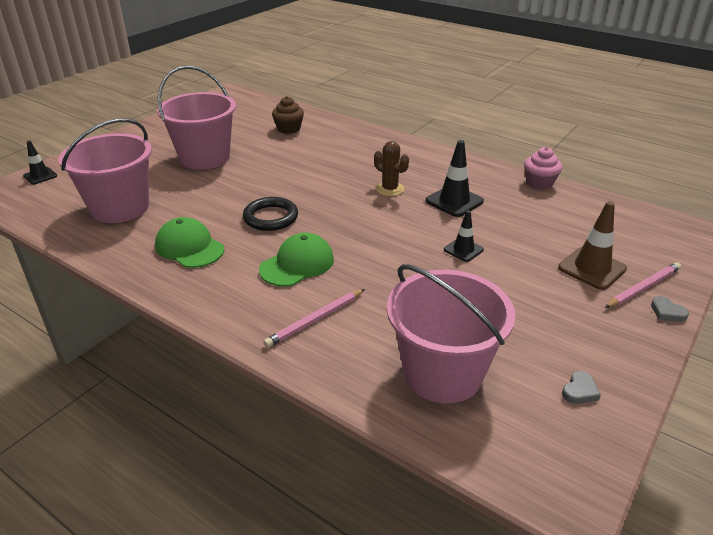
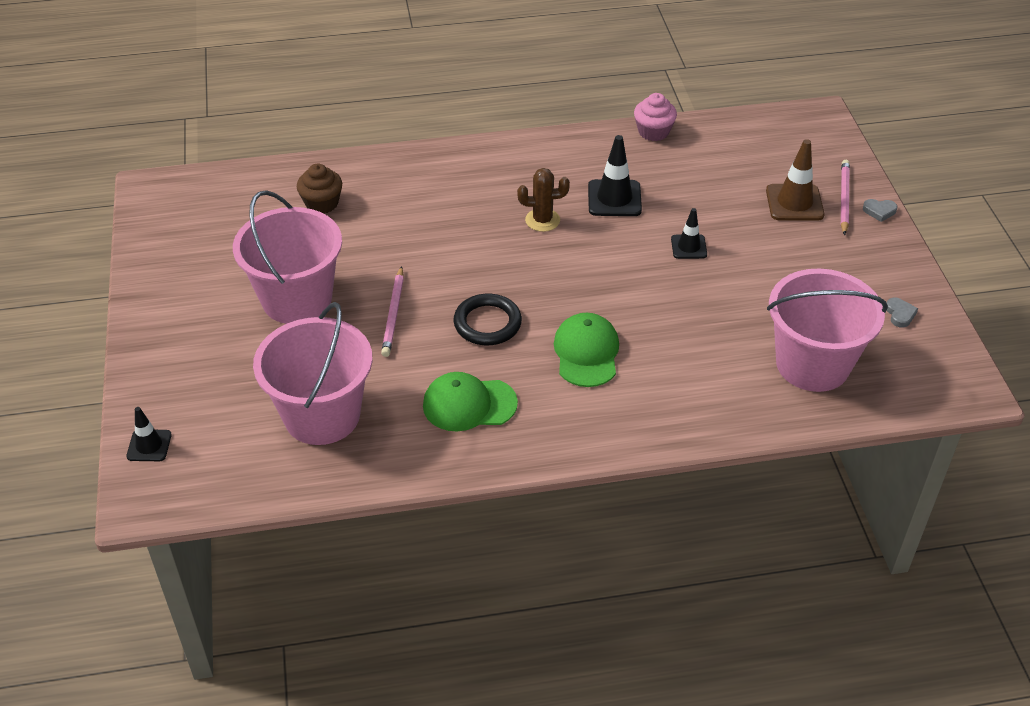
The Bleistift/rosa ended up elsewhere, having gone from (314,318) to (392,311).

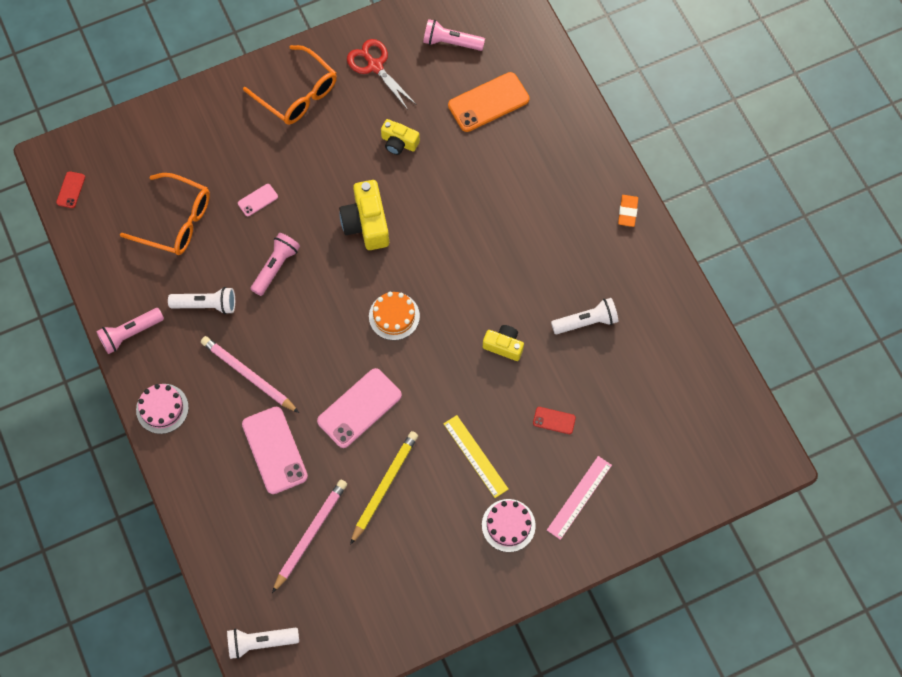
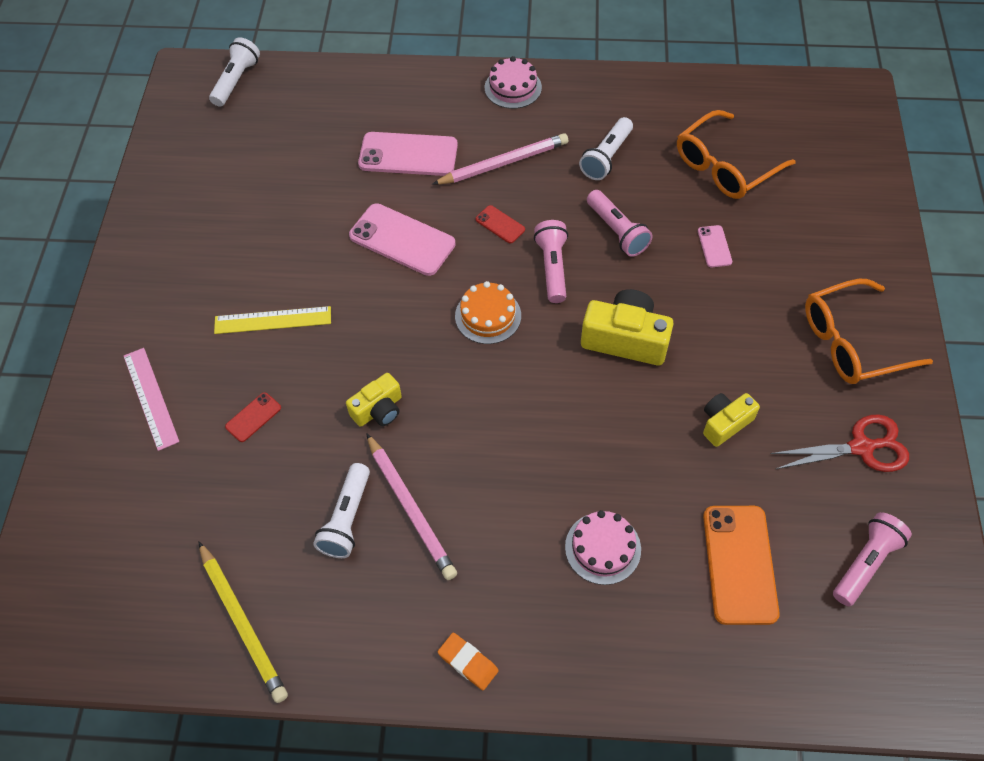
The Handy/rot ended up elsewhere, having gone from (70,189) to (500,224). The Taschenlampe/rosa ended up elsewhere, having gone from (130,331) to (551,261). The Bleistift/rosa ended up elsewhere, having gone from (309,536) to (411,506). The Handy/rosa at (359,408) ended up facing another way, 45 degrees counterclockwise from before. The Bleistift/gelb ended up elsewhere, having gone from (384,488) to (243,622). The Kuchen/rosa ended up elsewhere, having gone from (509,525) to (603,547).

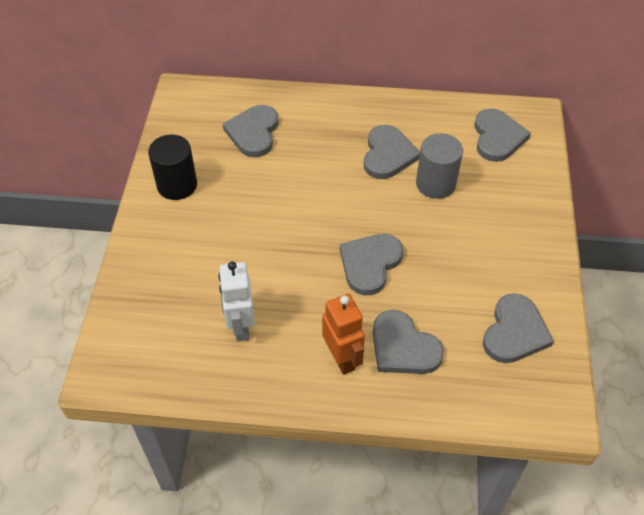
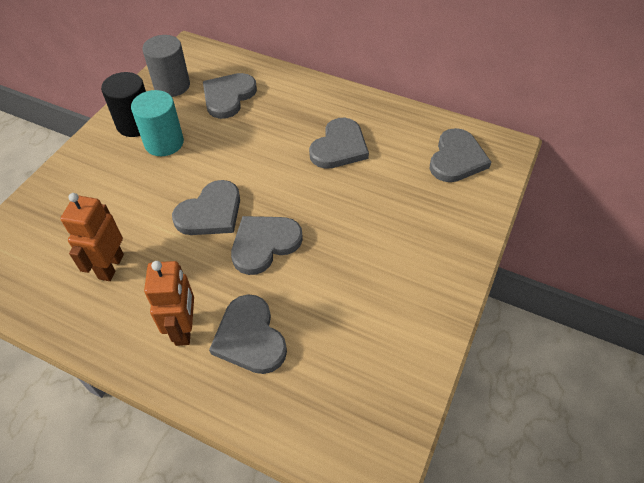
What was the Roboter/weiß at (236,301) turned into the Roboter/orange at (92,237). The Vollzylinder/grau ended up elsewhere, having gone from (439,166) to (166,66). The Herz/grau ended up elsewhere, having gone from (518,328) to (206,207). The second view gained the Vollzylinder/türkis at (157,123).

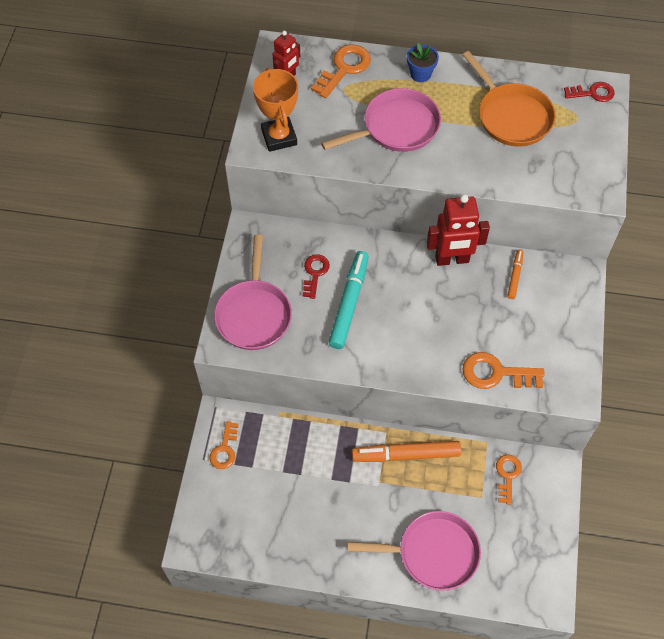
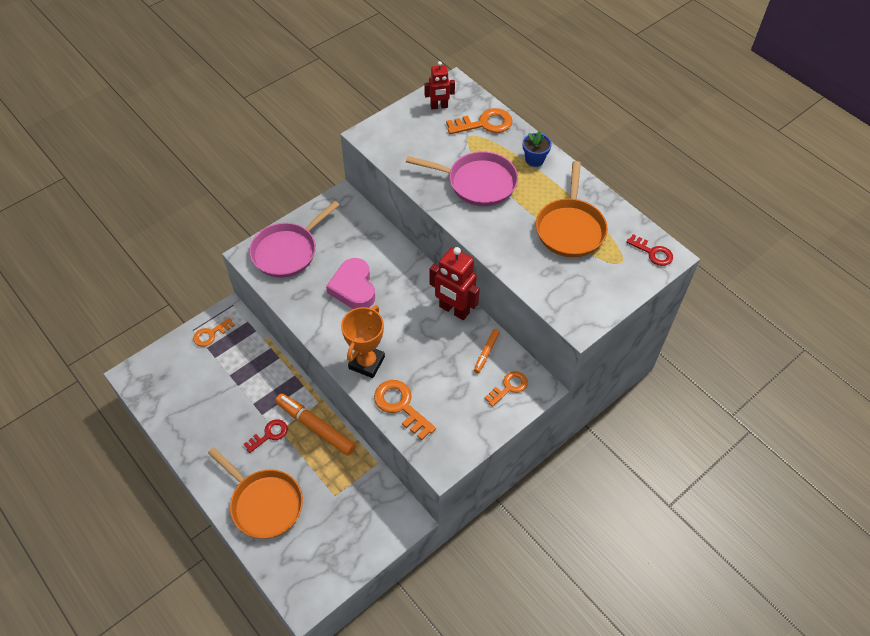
The Pokal/orange ended up elsewhere, having gone from (275,109) to (363,341). The Schlüssel/rot ended up elsewhere, having gone from (316,276) to (266,436). Where the Filzstift/türkis stood at (348,300), the Herz/rosa came to stand at (350,283). What was the Pfanne/rosa at (414,551) turned into the Pfanne/orange at (255,493). The Schlüssel/orange ended up elsewhere, having gone from (509,480) to (506,389). The Filzstift/orange at (515,274) ended up facing another way, 150 degrees clockwise from before.

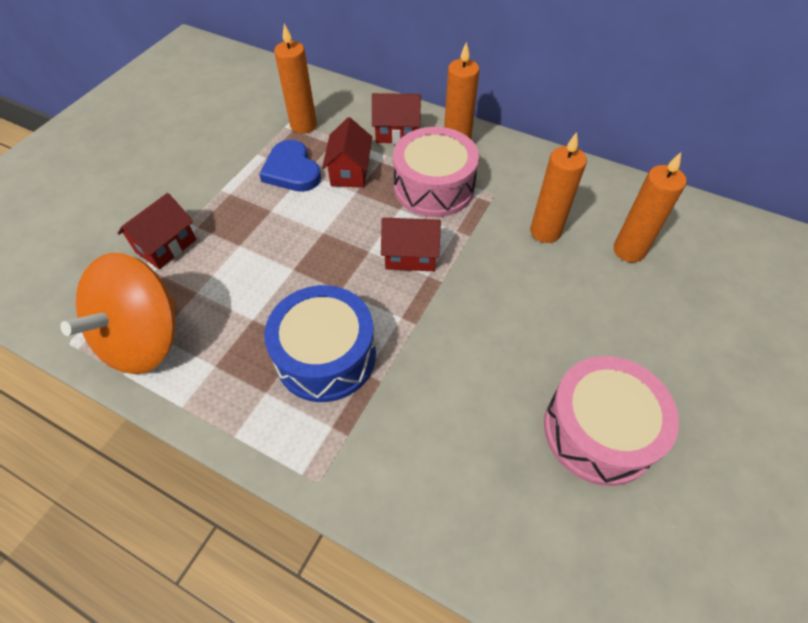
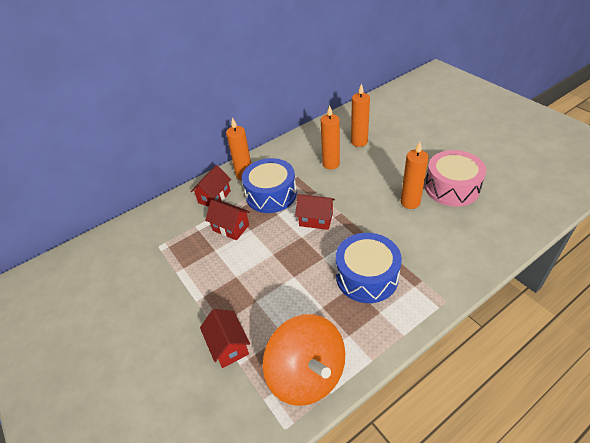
The second view lost the Herz/blau at (290,166). The Kerze/orange ended up elsewhere, having gone from (295,79) to (415,175). The Haus/rot at (411,244) ended up facing another way, 75 degrees clockwise from before. What was the Trommel/rosa at (436,172) turned into the Trommel/blau at (269,185).

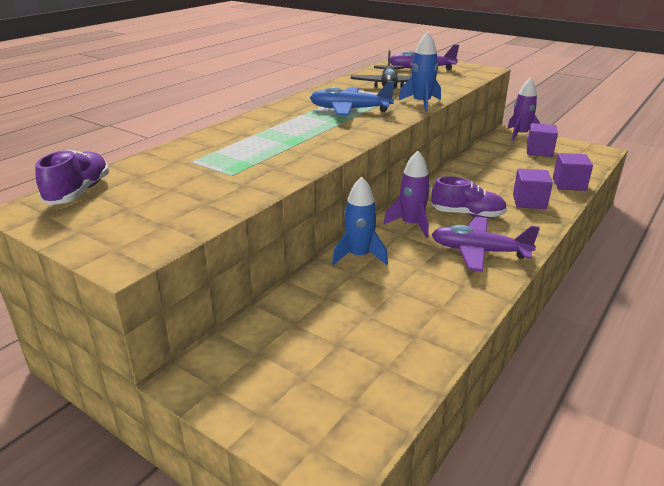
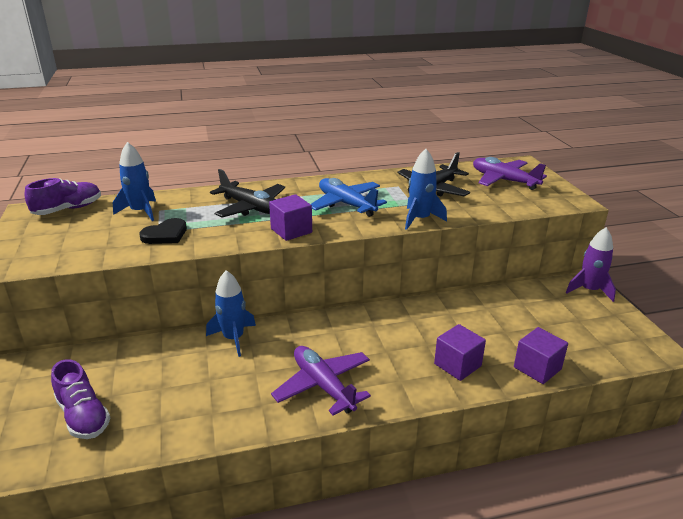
The second view lost the Rakete/lila at (406,194). The Schuh/lila ended up elsewhere, having gone from (469,197) to (80,399). The Kubus/lila ended up elsewhere, having gone from (542,140) to (290,217). The second view gained the Rakete/blau at (134,181). The second view gained the Herz/schwarz at (163,231). The second view gained the Flugzeug/schwarz at (247,193).

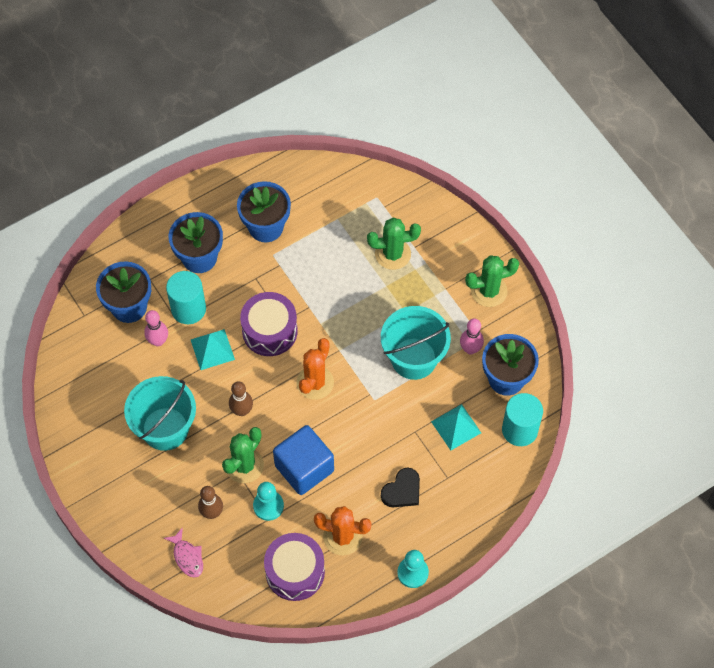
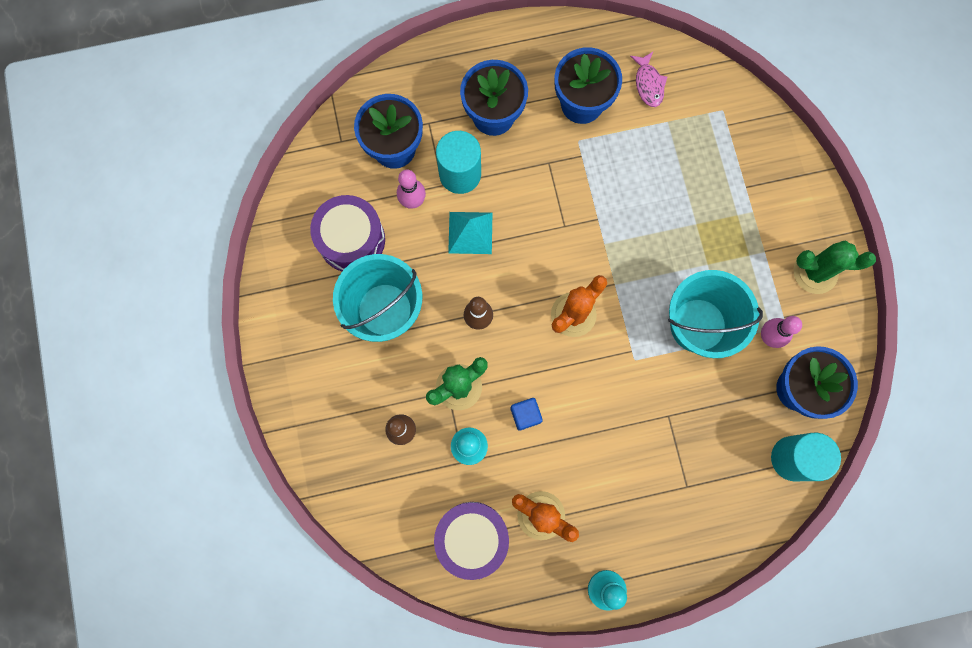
The Fisch/rosa ended up elsewhere, having gone from (183,552) to (648,79). The Trommel/lila ended up elsewhere, having gone from (269,324) to (347,233). The size of the Kubus/blau at (303,460) changed by a factor of 0.47. The second view lost the Kaktus/grün at (394,244). The second view lost the Herz/schwarz at (400,487). The second view lost the Pyramide/türkis at (456,427).

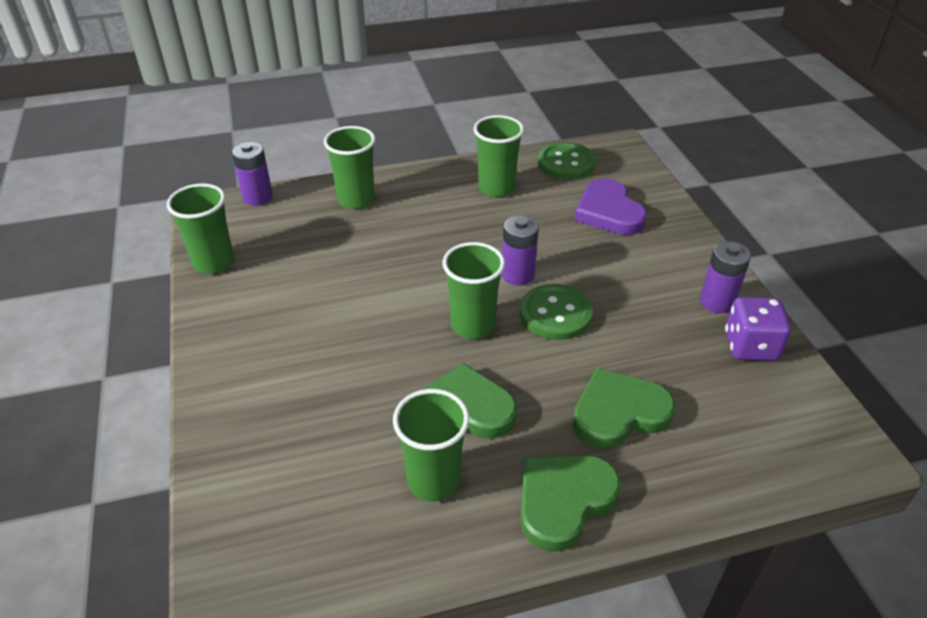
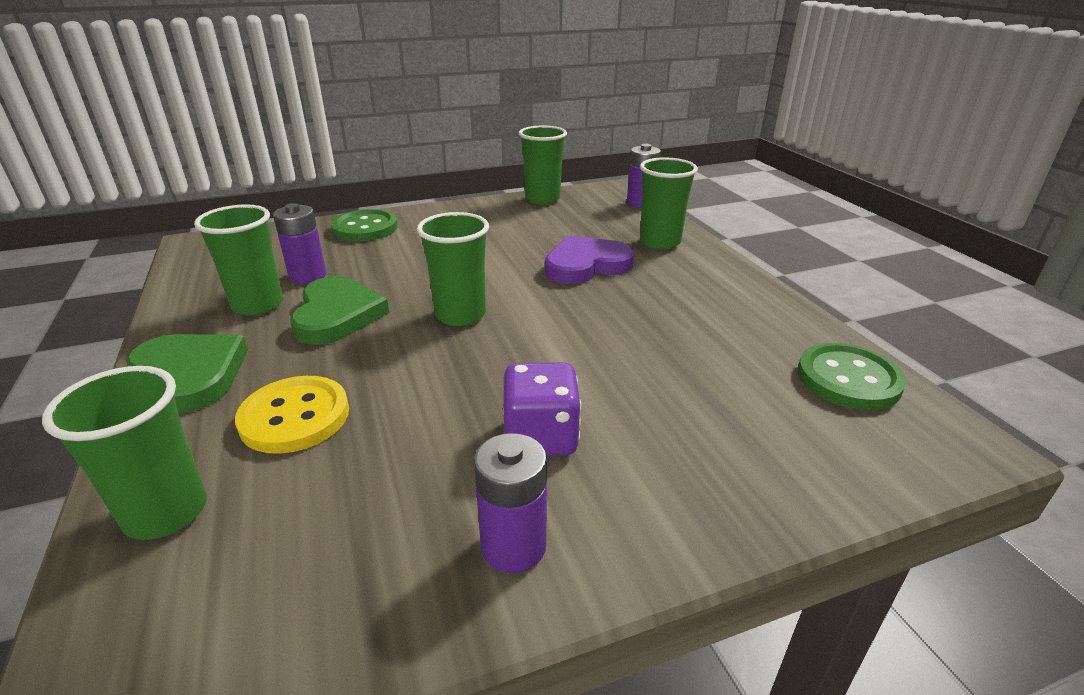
The Becher/grün ended up elsewhere, having gone from (499,156) to (124,453). The Batterie/lila ended up elsewhere, having gone from (520,250) to (300,243). The Knopf/grün ended up elsewhere, having gone from (556,312) to (364,225). Where the Herz/grün stood at (623,408), the Knopf/gelb came to stand at (292,415). The Herz/lila ended up elsewhere, having gone from (611,206) to (589,259). The Spielwürfel/lila ended up elsewhere, having gone from (758,329) to (542,409).

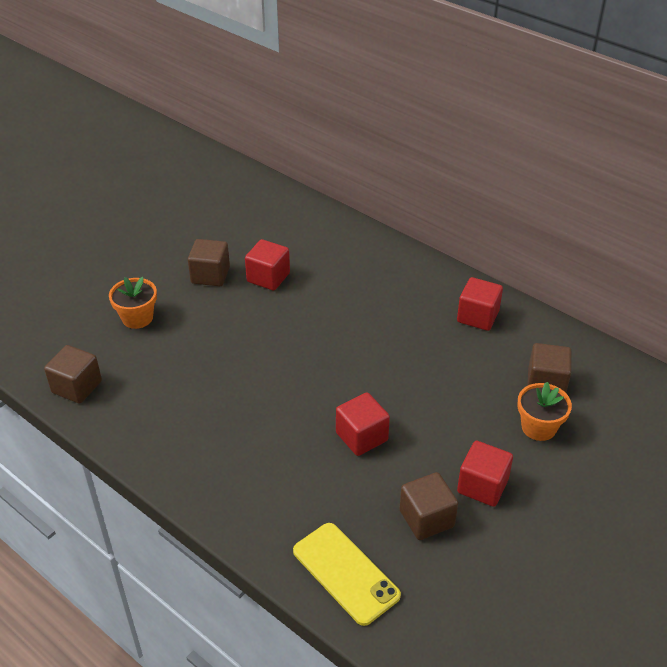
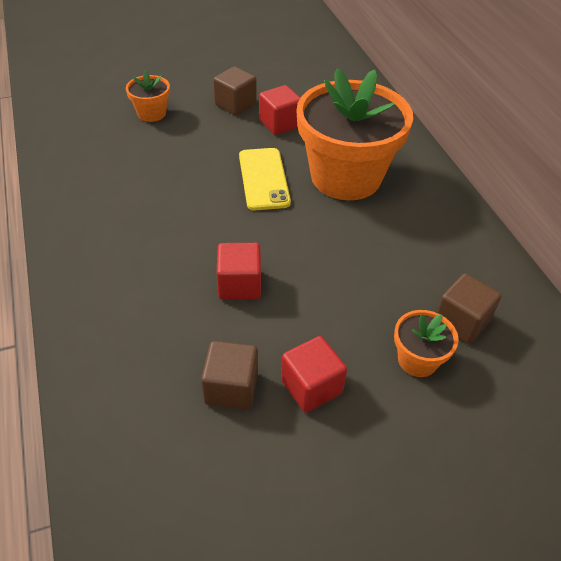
The second view lost the Kubus/braun at (73,374). The Handy/gelb ended up elsewhere, having gone from (347,574) to (265,179). The second view lost the Kubus/rot at (480,304). The second view gained the Blumentopf/orange at (354,134).

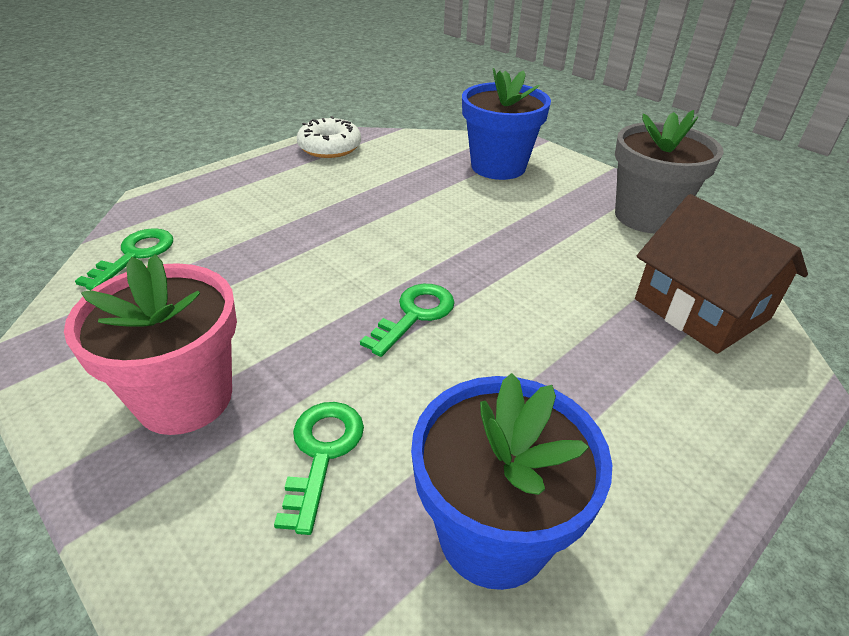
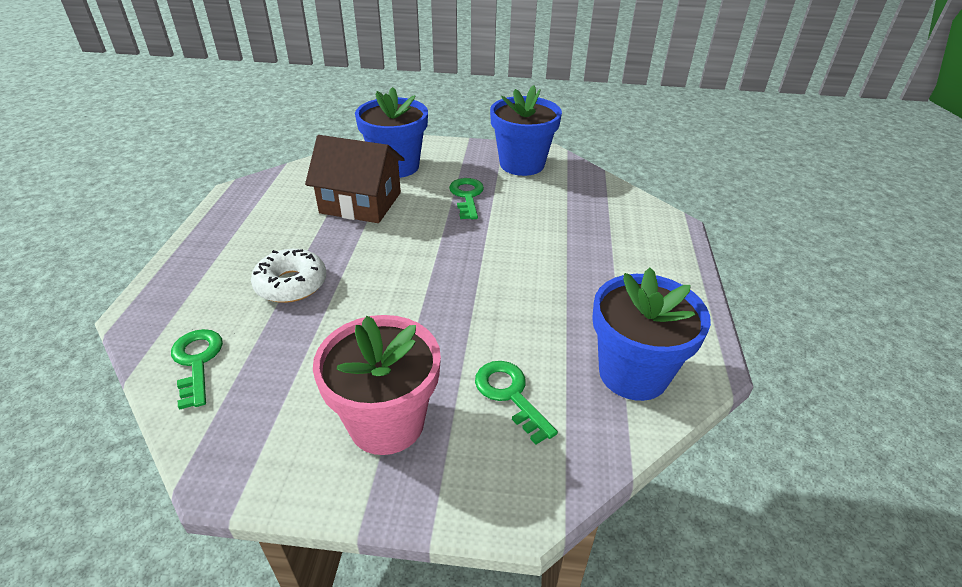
The Donut/weiß ended up elsewhere, having gone from (329,137) to (288,276). The Schlüssel/grün ended up elsewhere, having gone from (407,320) to (466,198). What was the Blumentopf/grau at (669,171) turned into the Blumentopf/blau at (526,130). The Haus/braun ended up elsewhere, having gone from (721,274) to (355,179).

